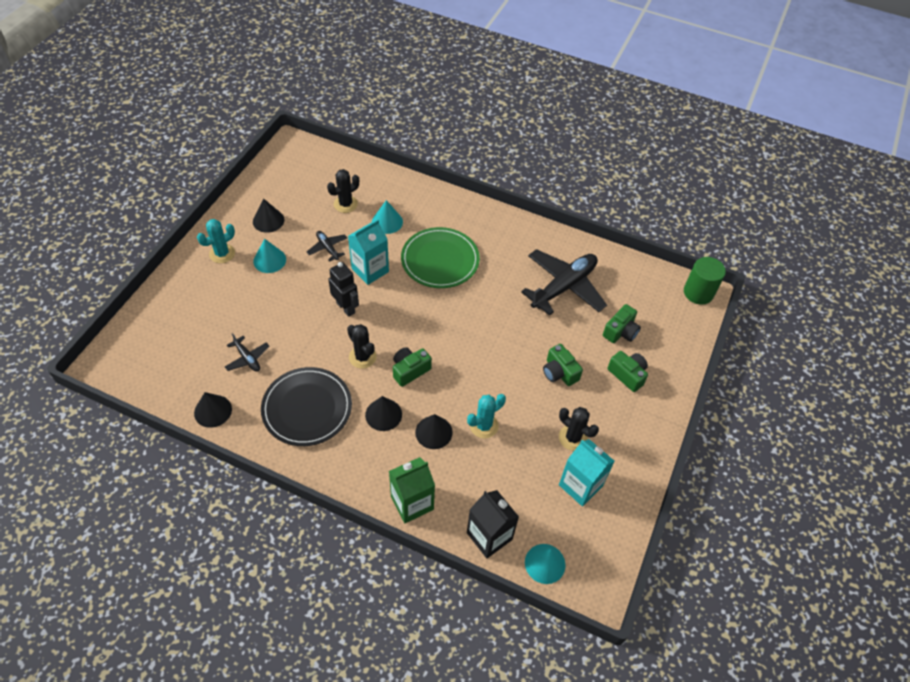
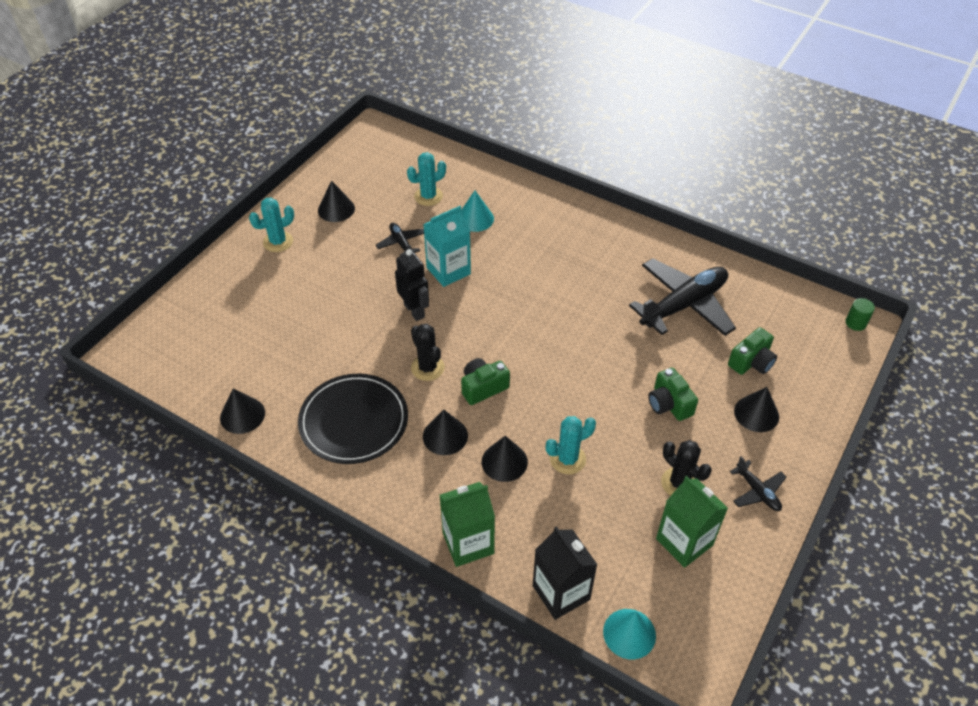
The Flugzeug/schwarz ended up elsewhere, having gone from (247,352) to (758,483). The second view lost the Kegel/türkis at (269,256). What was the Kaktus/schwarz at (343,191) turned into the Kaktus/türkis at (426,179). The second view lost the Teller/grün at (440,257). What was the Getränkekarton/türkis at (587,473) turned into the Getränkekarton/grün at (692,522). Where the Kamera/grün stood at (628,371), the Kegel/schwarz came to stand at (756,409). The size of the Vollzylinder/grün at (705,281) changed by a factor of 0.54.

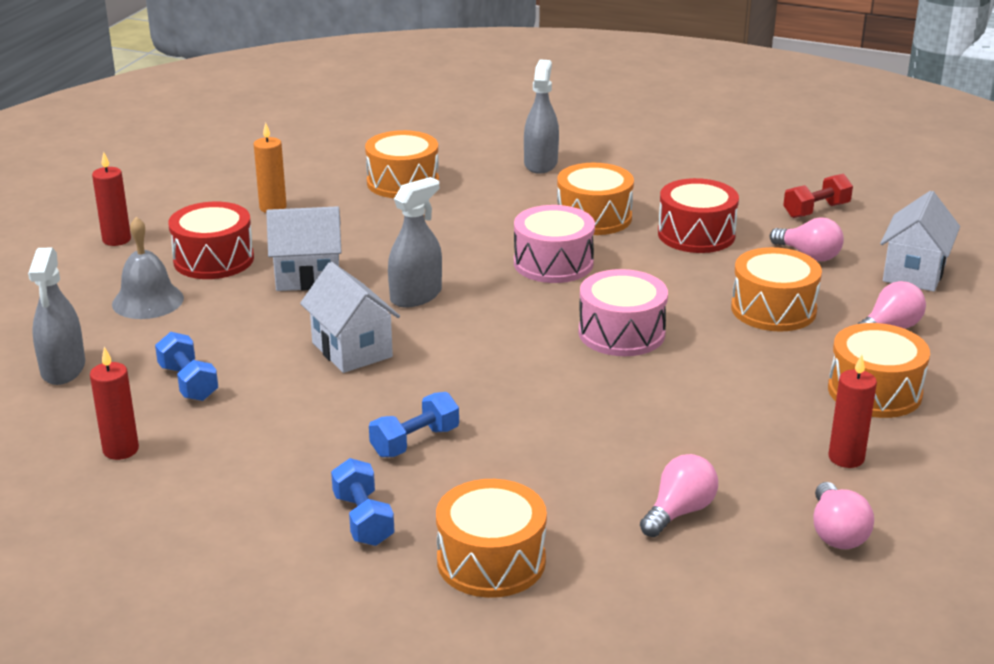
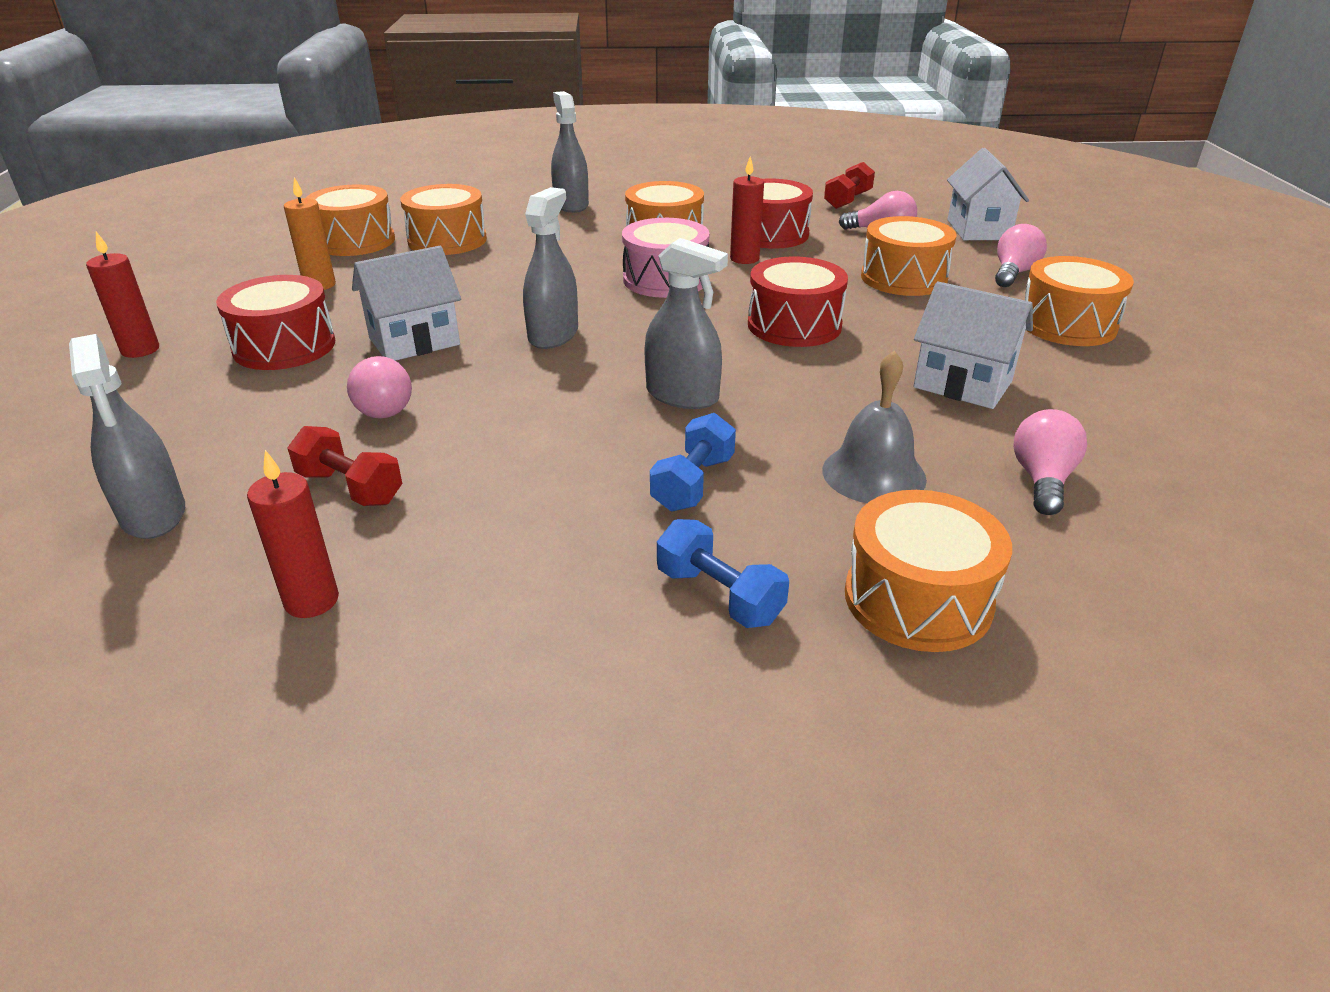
The Glocke/grau ended up elsewhere, having gone from (148,268) to (874,427). What was the Hantel/blau at (186,366) turned into the Hantel/rot at (345,466). The Haus/weiß ended up elsewhere, having gone from (350,317) to (973,345). What was the Trommel/rosa at (623,312) turned into the Trommel/rot at (798,301). The Glühbirne/rosa ended up elsewhere, having gone from (843,515) to (379,387). The Kerze/rot ended up elsewhere, having gone from (852,411) to (747,210). The second view gained the Trommel/orange at (350,220). The second view gained the Sprühflasche/grau at (686,323).

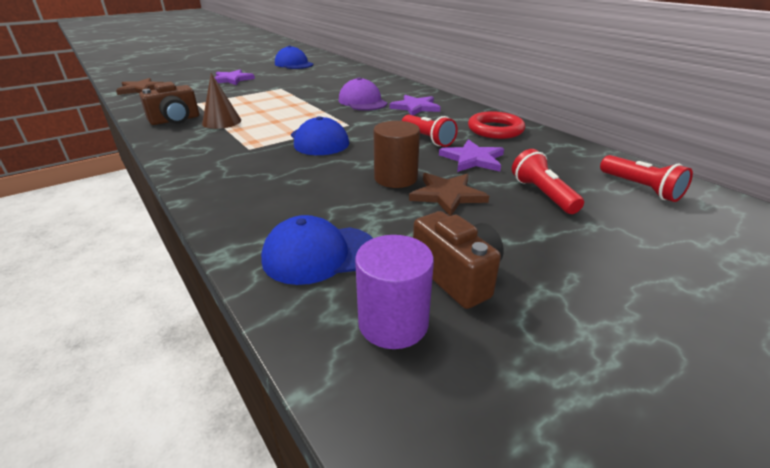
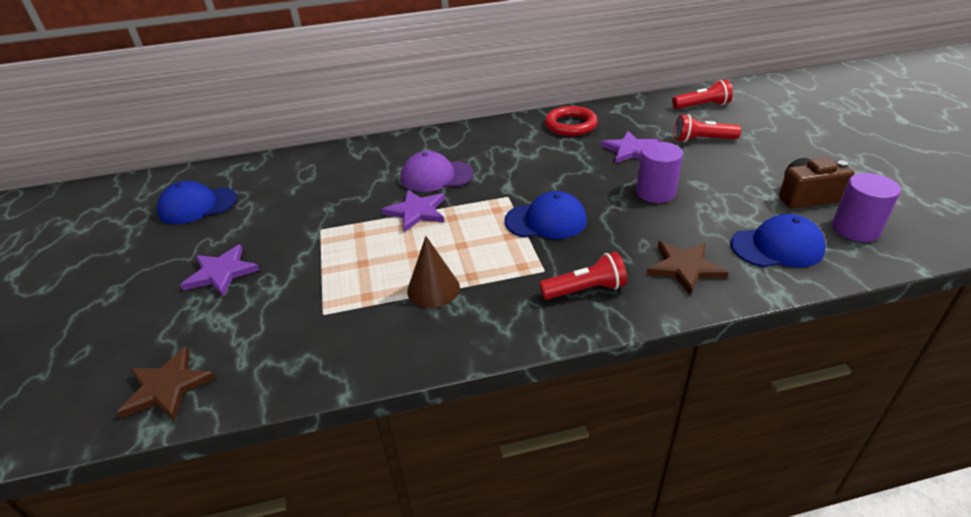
The second view lost the Kamera/braun at (169,103). The Kappe/blau at (317,250) ended up facing another way, 105 degrees counterclockwise from before. What was the Vollzylinder/braun at (396,154) turned into the Vollzylinder/lila at (659,172). The Stern/lila ended up elsewhere, having gone from (415,105) to (413,211). The Taschenlampe/rot ended up elsewhere, having gone from (430,130) to (583,276). The Stern/braun ended up elsewhere, having gone from (449,194) to (687,268).

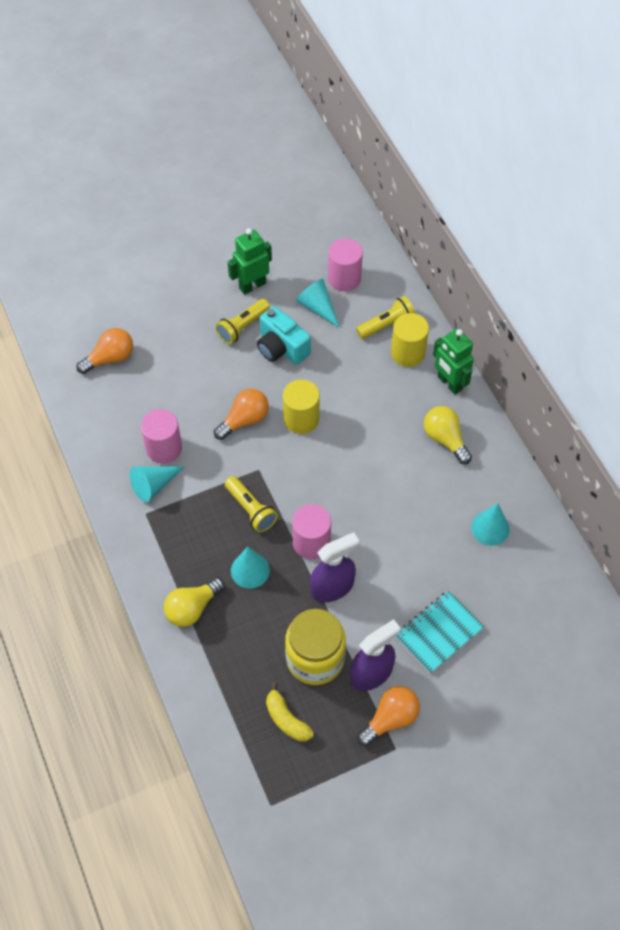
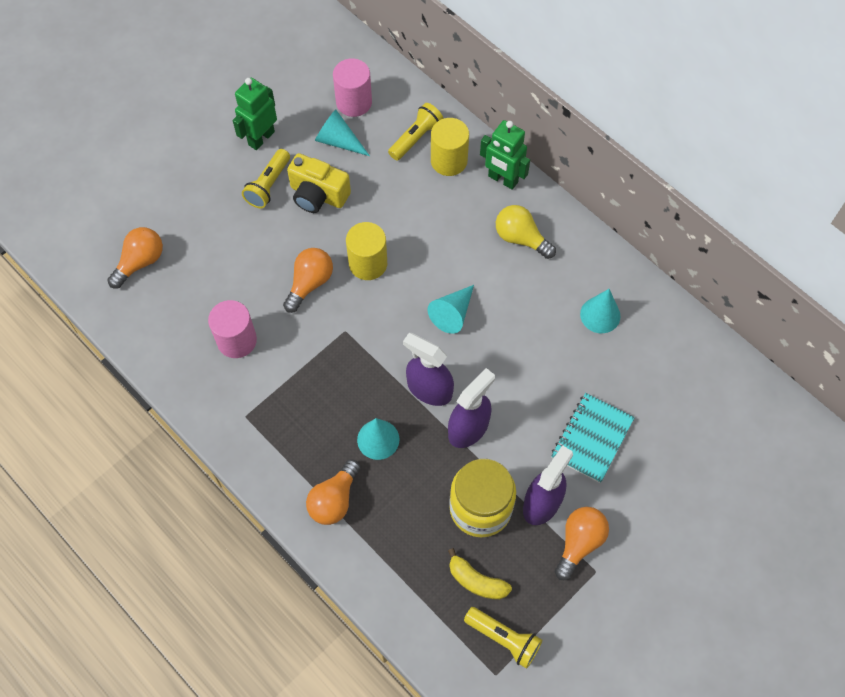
The Kegel/türkis ended up elsewhere, having gone from (157,484) to (451,309). What was the Glühbirne/gelb at (194,602) turned into the Glühbirne/orange at (333,492). The Taschenlampe/gelb ended up elsewhere, having gone from (251,504) to (503,638). What was the Kamera/türkis at (284,335) turned into the Kamera/gelb at (319,183). Where the Vollzylinder/rosa stood at (311,531), the Sprühflasche/lila came to stand at (428,369).

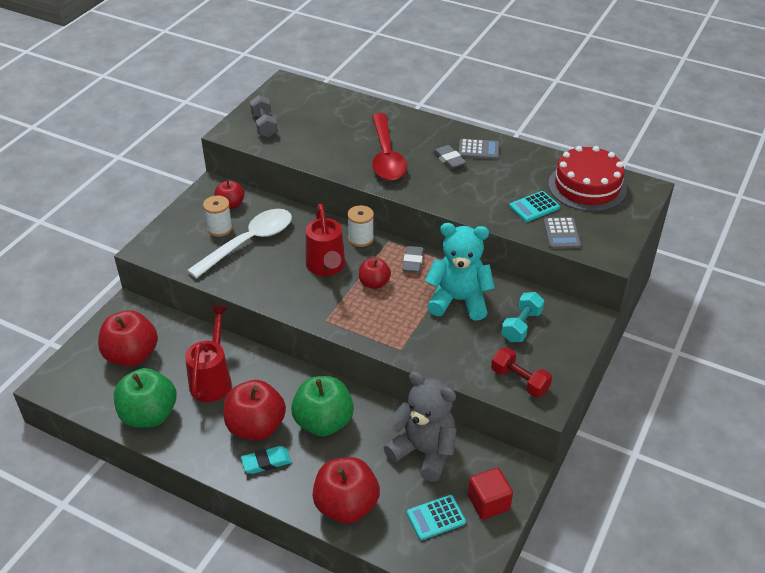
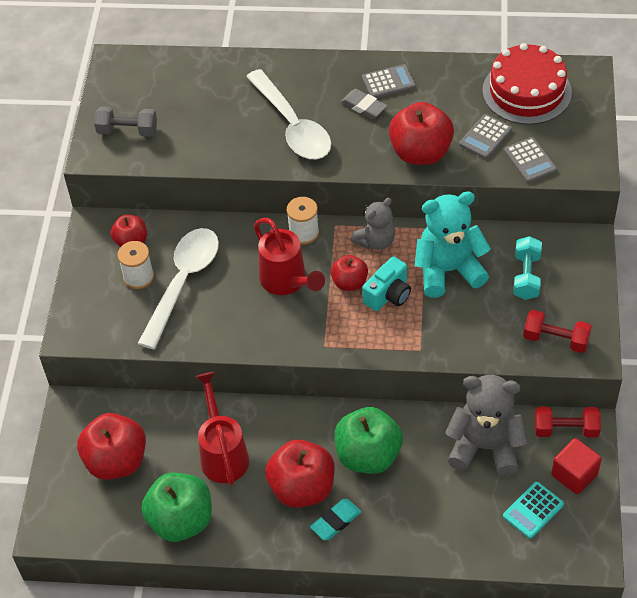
The Hantel/grau at (264,116) ended up facing another way, 45 degrees counterclockwise from before. The Apfel/rot ended up elsewhere, having gone from (346,490) to (421,133). What was the Löffel/rot at (389,147) turned into the Löffel/weiß at (288,114). Where the Radiergummi/grau stood at (413,259), the Teddybär/grau came to stand at (373,224). What was the Taschenrechner/türkis at (534,206) turned into the Taschenrechner/grau at (485,136). The second view gained the Kamera/türkis at (386,283). The second view gained the Hantel/rot at (568,422).

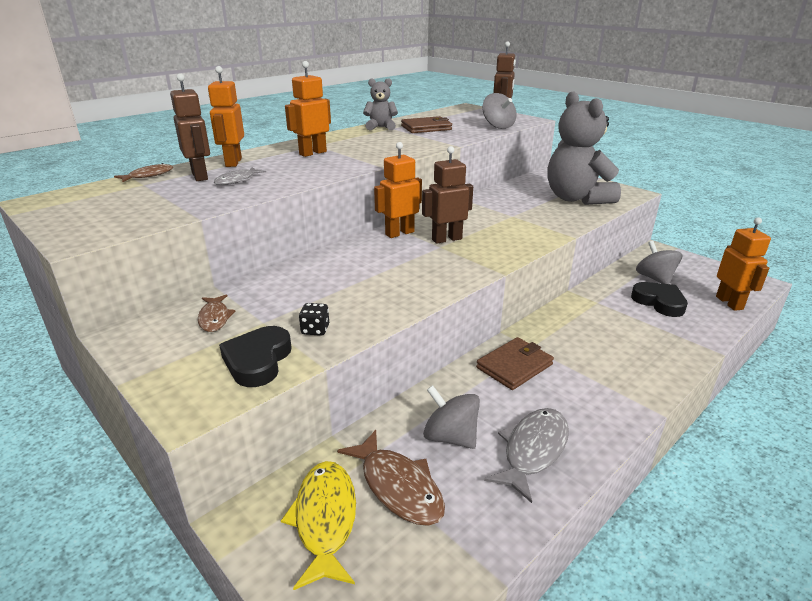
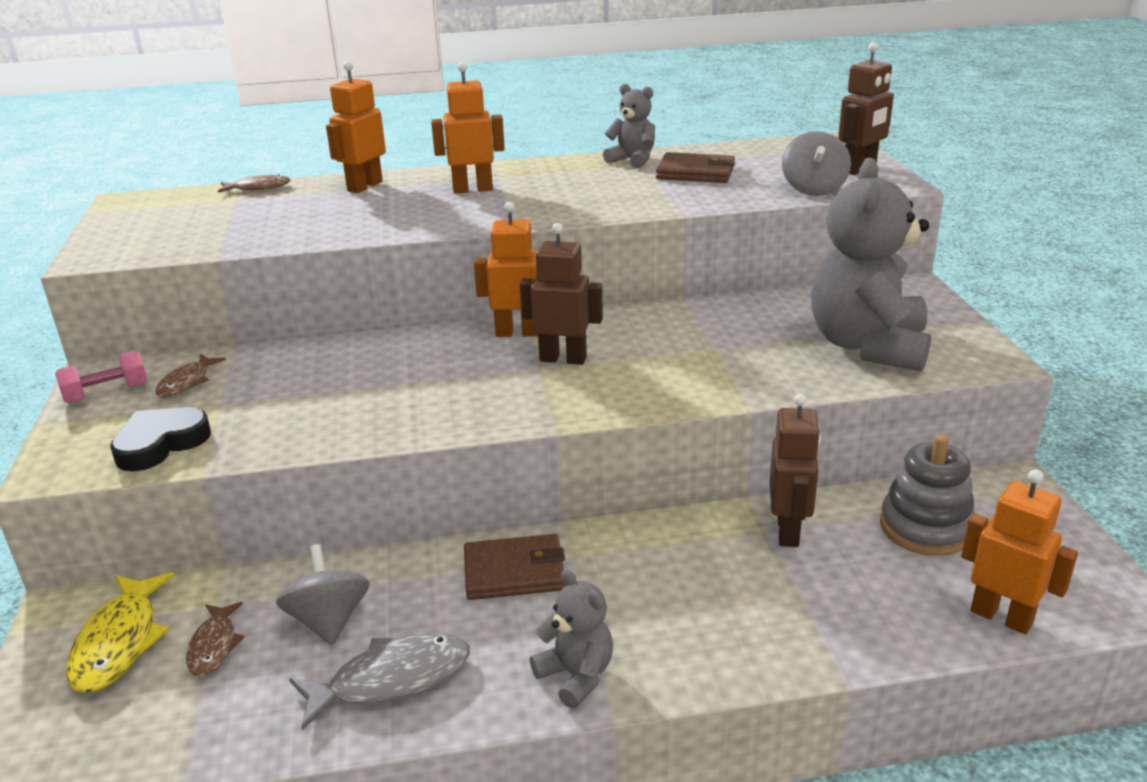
The Roboter/braun ended up elsewhere, having gone from (190,127) to (795,470). The second view lost the Fisch/grau at (240,176). The Fisch/gelb at (318,525) ended up facing another way, 150 degrees clockwise from before. The second view lost the Spielwürfel/schwarz at (314,319). The size of the Fisch/braun at (391,478) changed by a factor of 0.60. The second view lost the Herz/schwarz at (659,299). Where the Kreisel/grau stood at (659,262), the Stapelspielzeug/grau came to stand at (927,495). The Roboter/orange at (743,264) ended up facing another way, 75 degrees counterclockwise from before. The second view gained the Hantel/rosa at (101,376). The second view gained the Teddybär/grau at (571,638).

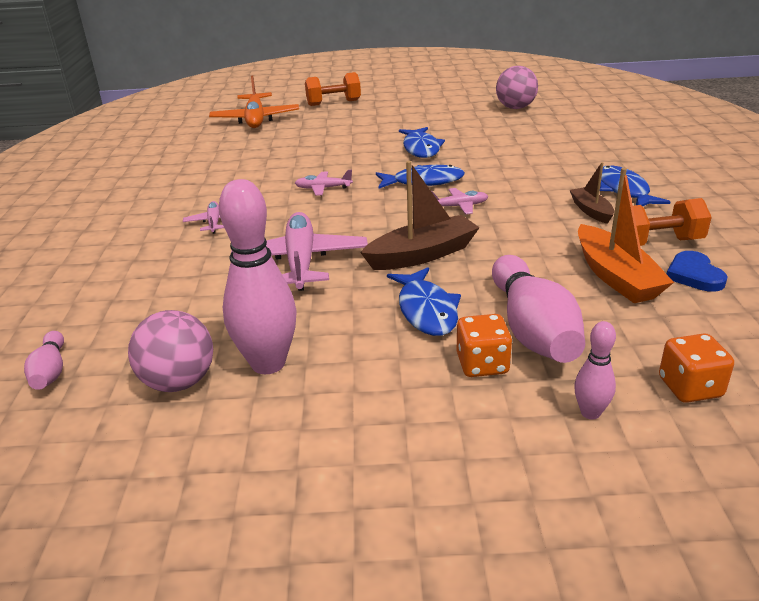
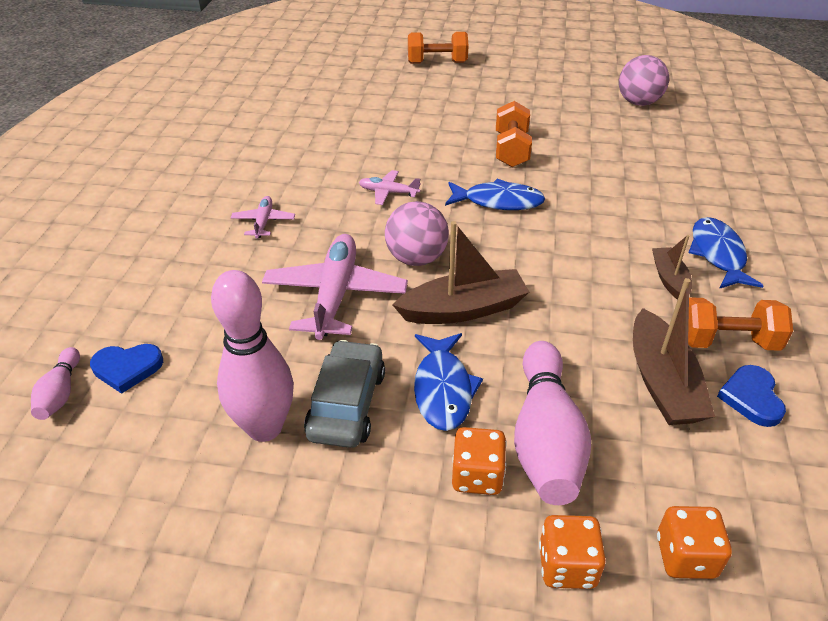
The Ball/rosa ended up elsewhere, having gone from (170,351) to (417,233). The second view lost the Flugzeug/orange at (254,102). Where the Fisch/blau stood at (422,142), the Hantel/orange came to stand at (514,134). The second view lost the Flugzeug/rosa at (459,201). Where the Bowlingkegel/rosa stood at (595,370), the Spielwürfel/orange came to stand at (572,552). What was the Boot/orange at (626,235) turned into the Boot/braun at (674,351). The second view gained the Herz/blau at (126,369). The second view gained the Auto/grau at (344,394).

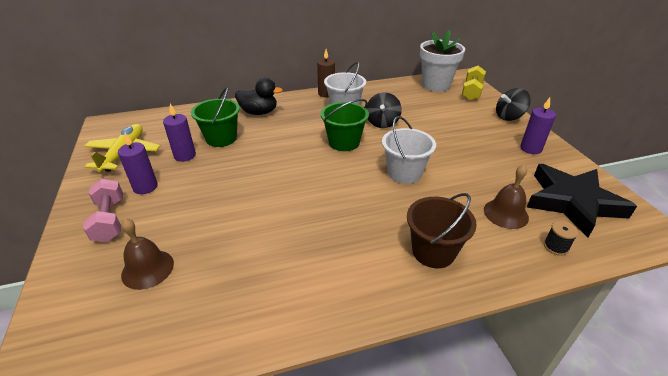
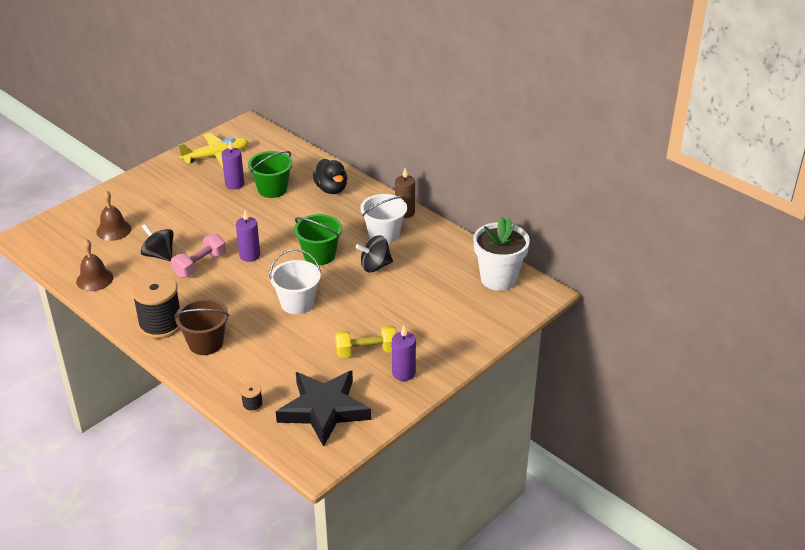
The Hantel/rosa ended up elsewhere, having gone from (103,210) to (198,256). The Kerze/lila ended up elsewhere, having gone from (138,163) to (248,236). The Hantel/gelb ended up elsewhere, having gone from (474,83) to (366,341). The Glocke/braun ended up elsewhere, having gone from (506,197) to (94,265). The Kreisel/schwarz ended up elsewhere, having gone from (513,104) to (157,242). The second view gained the Garnrolle/schwarz at (156,306).

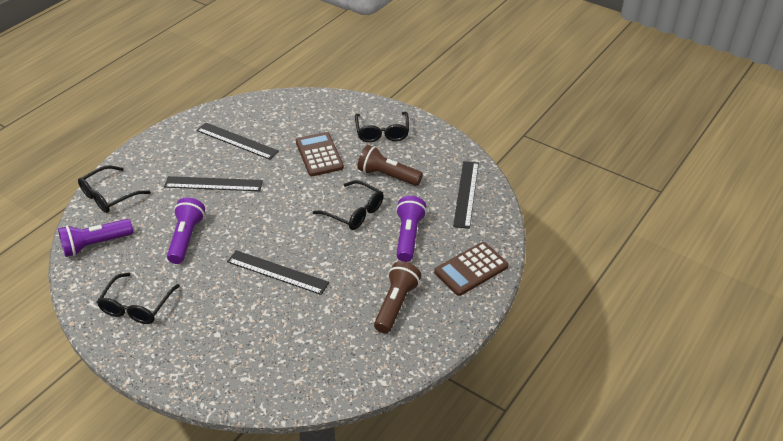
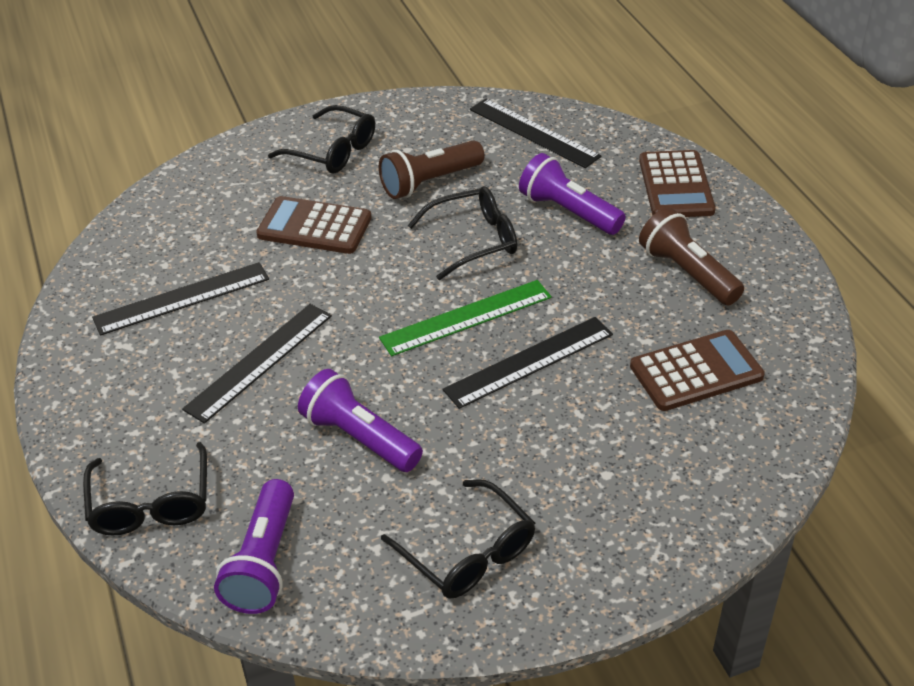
The second view gained the Lineal/grün at (465,318). The second view gained the Taschenrechner/braun at (697,370).

